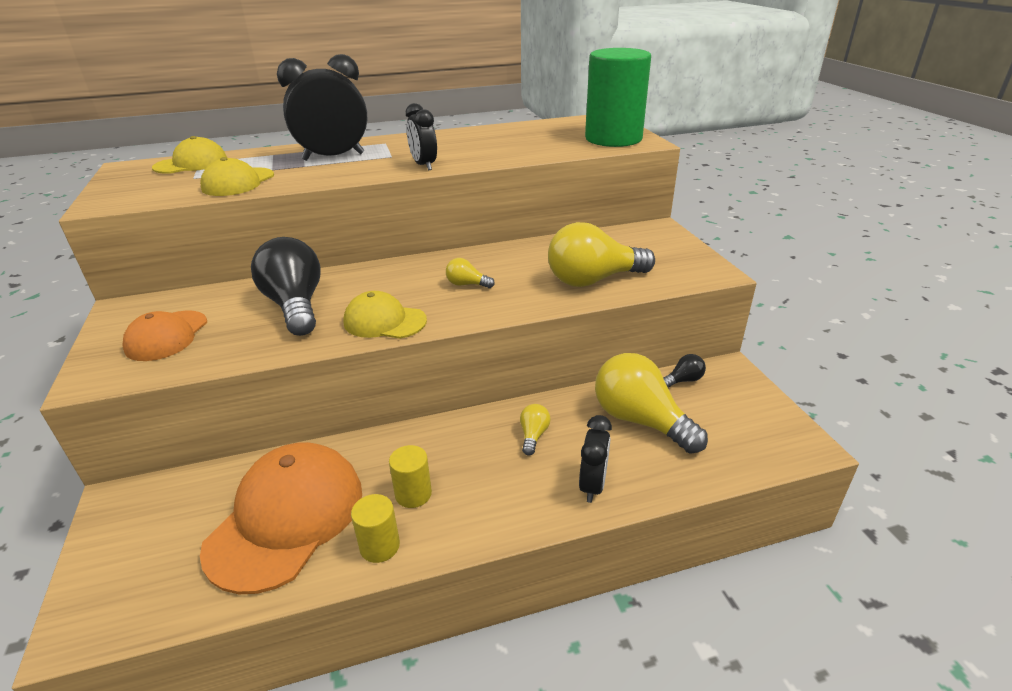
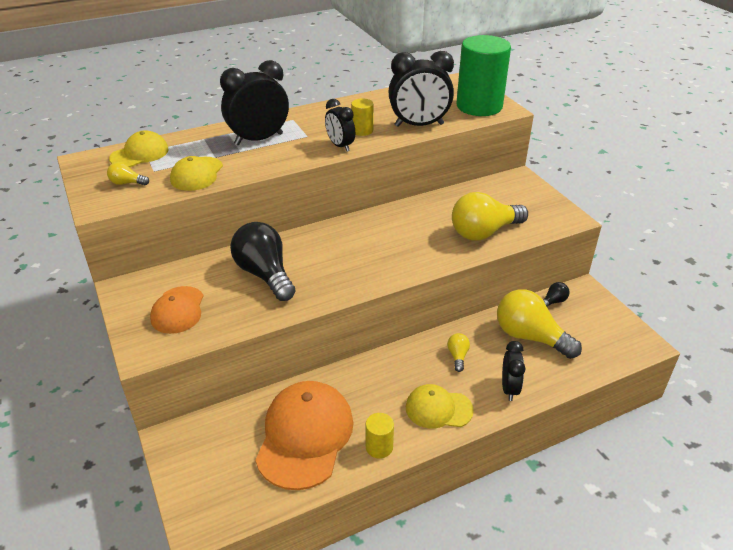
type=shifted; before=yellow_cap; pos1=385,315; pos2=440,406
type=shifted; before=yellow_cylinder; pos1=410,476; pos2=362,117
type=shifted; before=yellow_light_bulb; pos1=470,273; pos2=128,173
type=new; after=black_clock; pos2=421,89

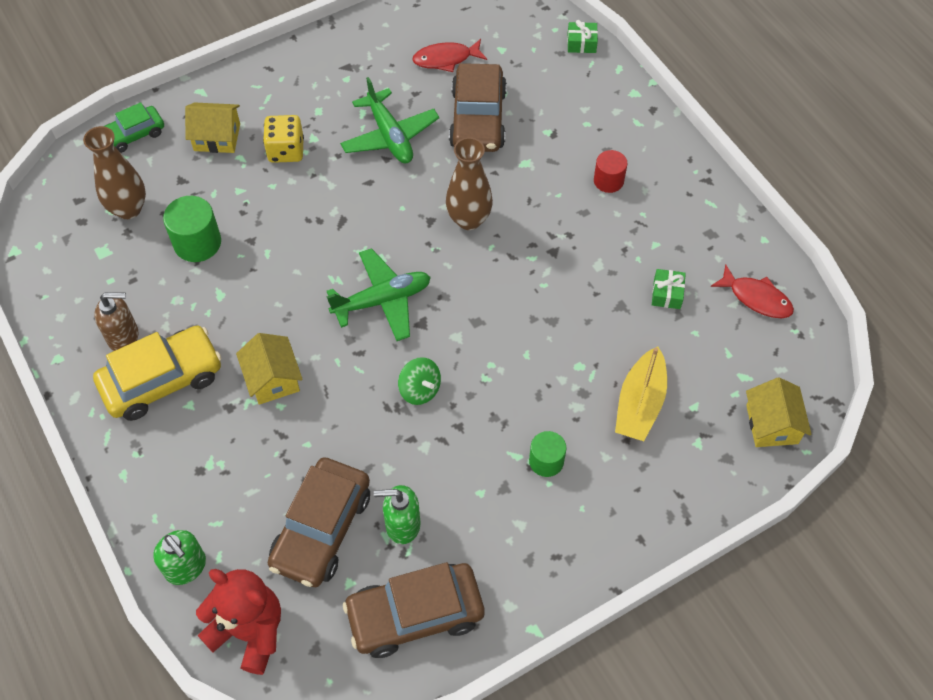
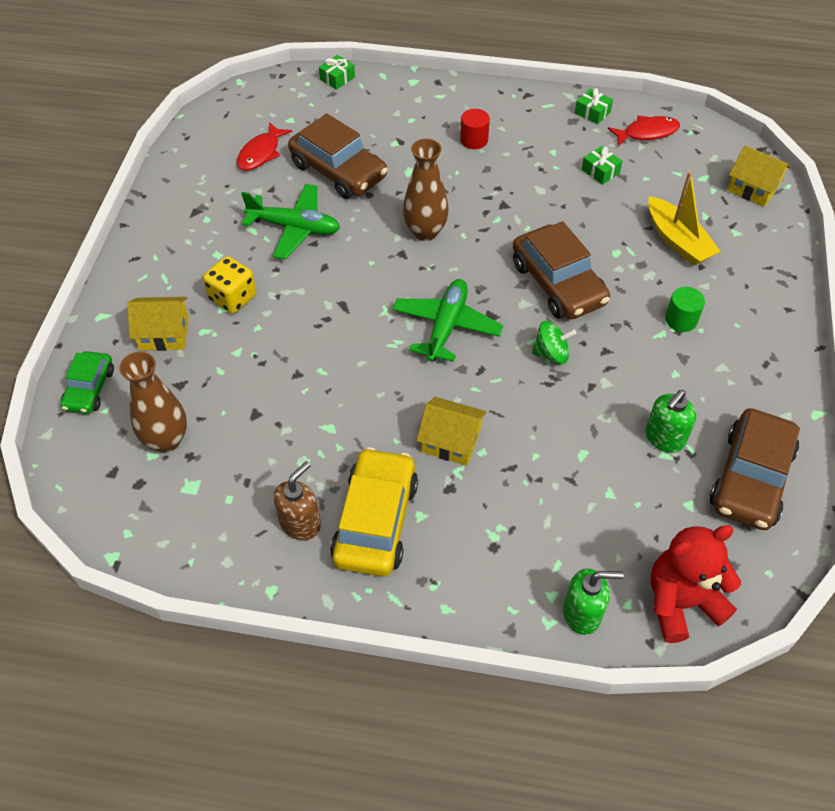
type=gone; before=green_cylinder; pos1=192,229
type=rotated; before=yellow_house; pos1=212,127; pos2=158,324; turn=45
type=shifted; before=brown_car; pos1=319,522; pos2=561,270
type=new; after=green_gift; pos2=594,106

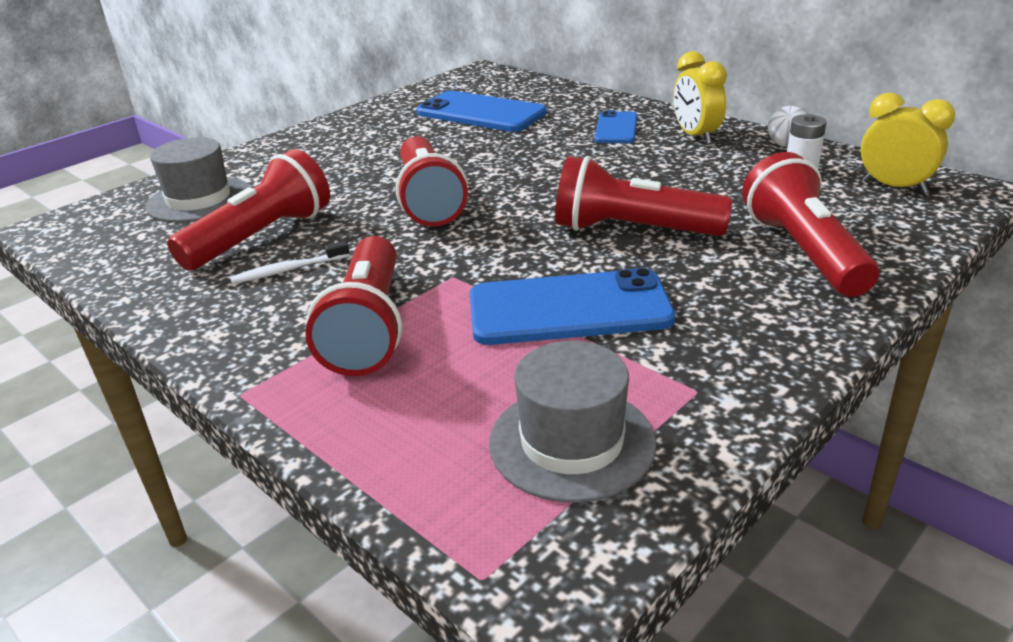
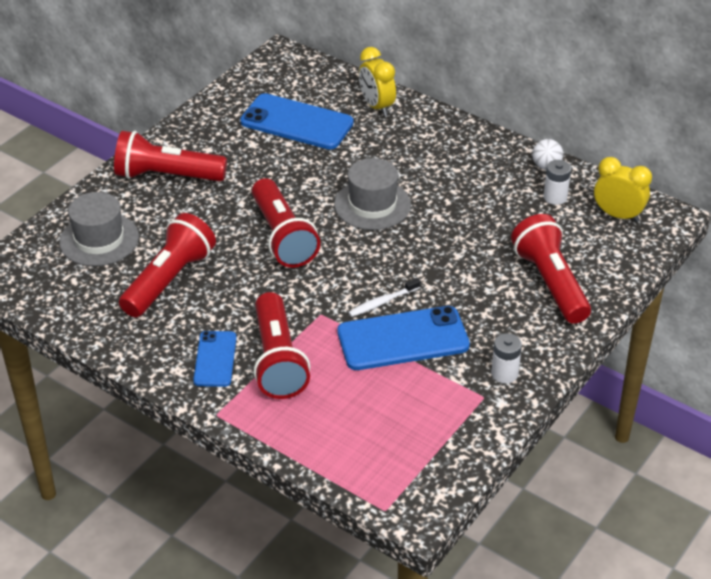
type=shifted; before=white_toothbrush; pos1=289,262; pos2=384,297
type=shifted; before=grey_hat; pos1=573,422; pos2=372,194
type=shifted; before=red_flashlight; pos1=643,196; pos2=170,156
type=shifted; before=blue_phone; pos1=616,127; pos2=215,359
type=shifted; before=yellow_clock; pos1=700,97; pos2=377,81
type=new; after=white_battery; pos2=506,358

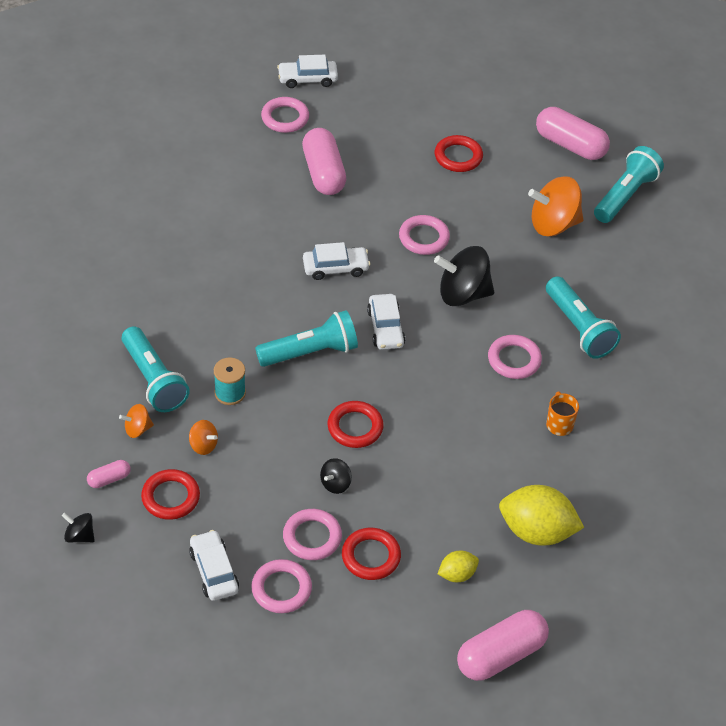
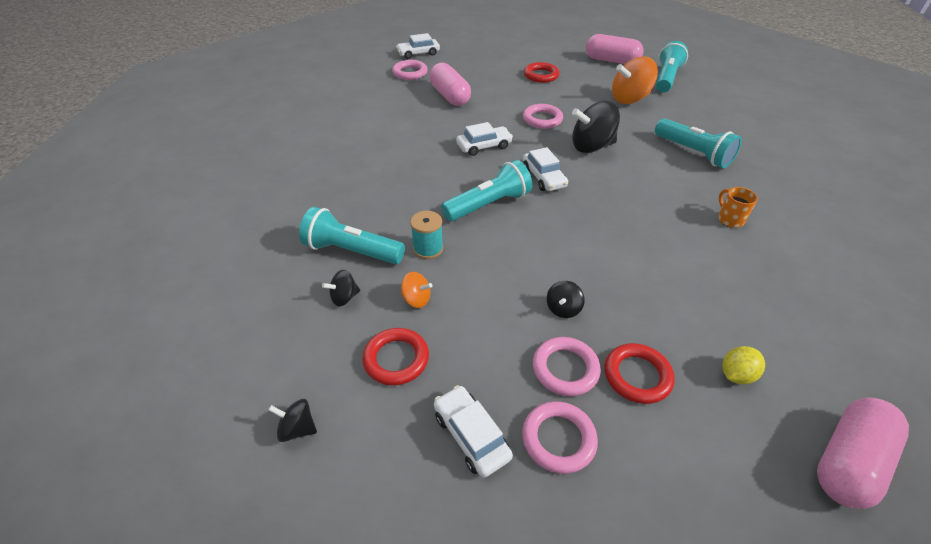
type=gone; before=pink_capsule; pos1=109,474
type=repainted; before=orange_spinning_top; after=black_spinning_top; pos1=136,421; pos2=341,288
type=rotated; before=turquoise_flashlight; pos1=156,369; pos2=352,235; turn=150
type=gone; before=red_ring; pos1=356,424
type=gone; before=pink_ring; pos1=515,357
type=gone; before=yellow_lemon; pos1=541,515

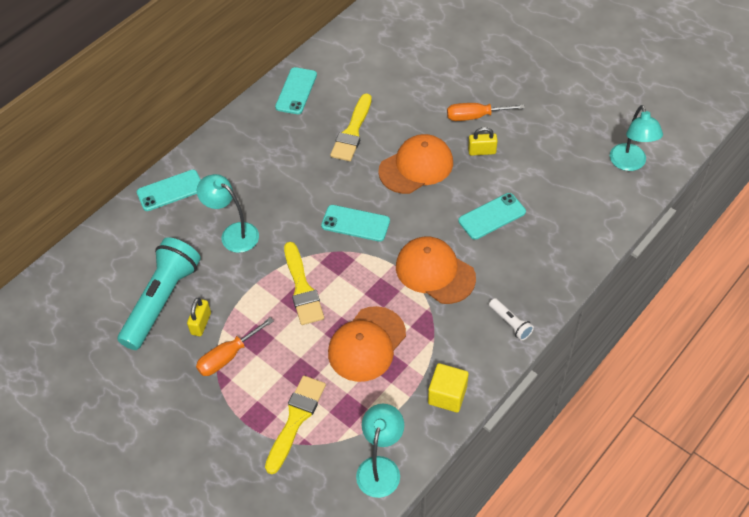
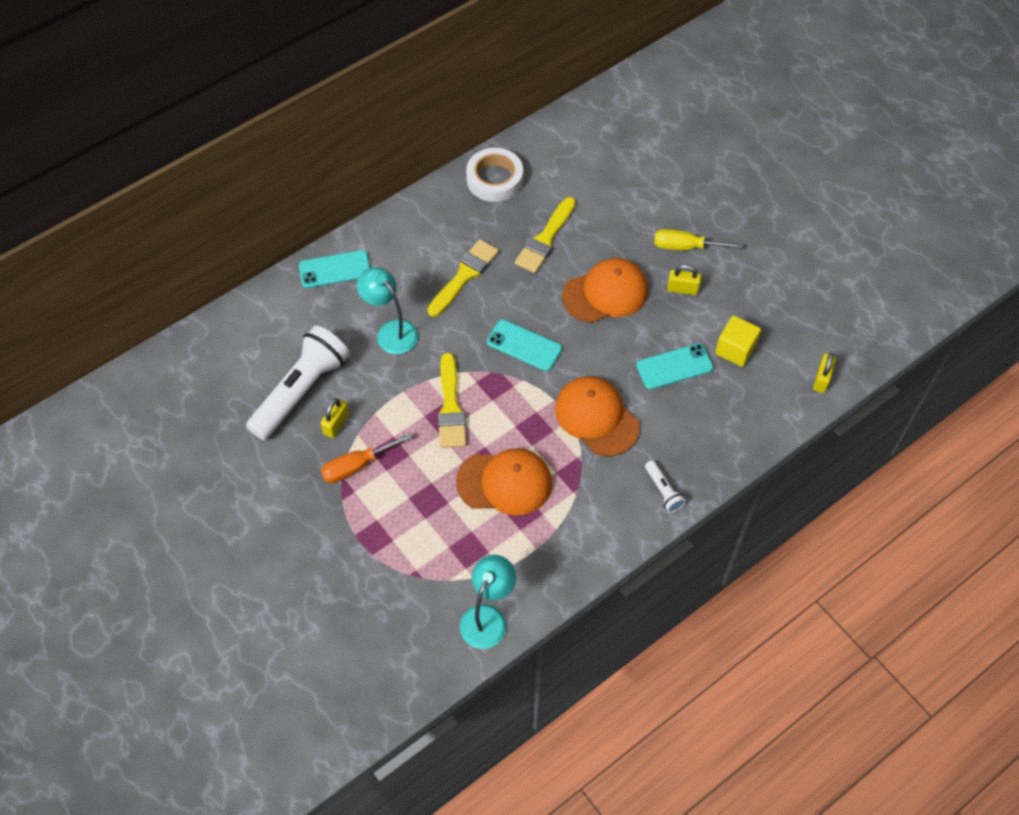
type=repainted; before=turquoise_flashlight; after=white_flashlight; pos1=159,293; pos2=297,383
type=shifted; before=yellow_brush; pos1=295,425; pos2=463,278
type=swapped; before=turquoise_phone; after=white_tape; pos1=296,90; pos2=494,175
type=rotated; before=orange_cap; pos1=367,344; pos2=504,482; turn=-135
type=shifted; before=yellow_cube; pos1=448,388; pos2=738,341
type=repainted; before=orange_screwdriver; after=yellow_screwdriver; pos1=486,112; pos2=698,239
type=gone; before=turquoise_lamp; pos1=636,138
type=new; after=yellow_padlock; pos2=824,373

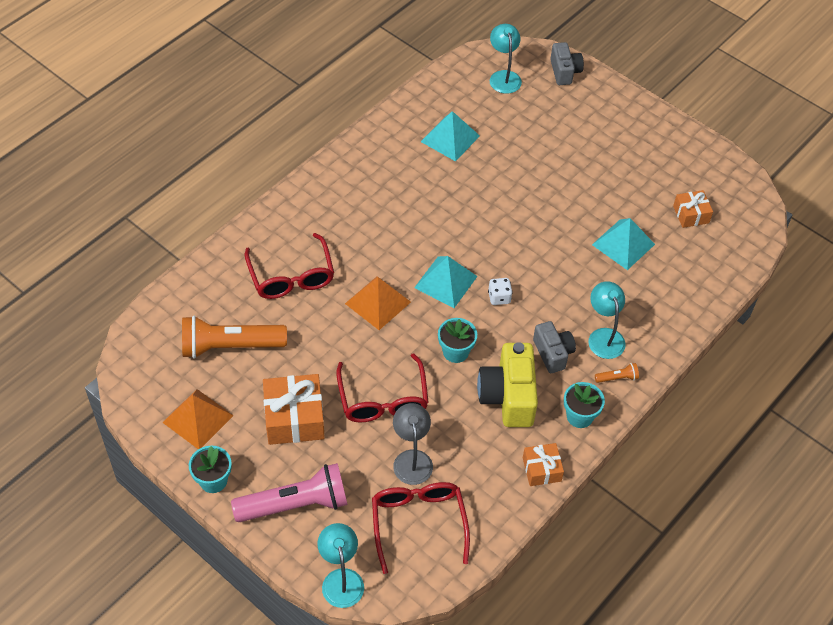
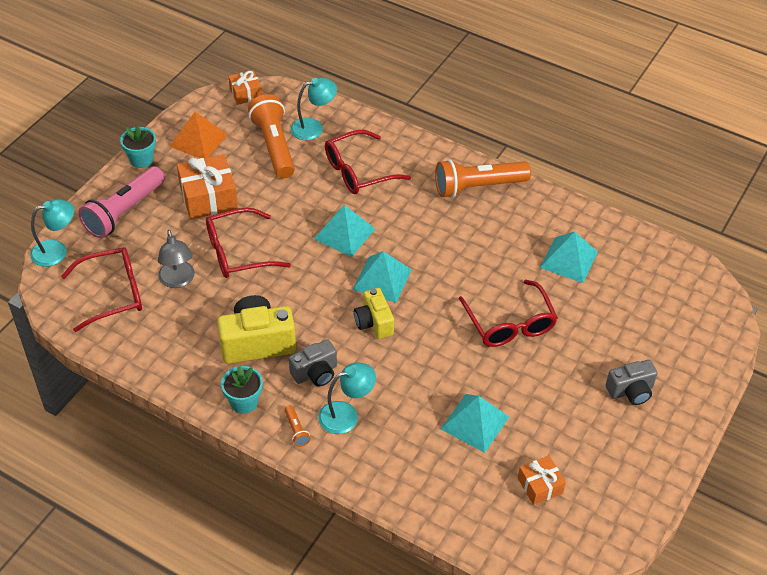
type=rotated; before=pink_flashlight; pos1=289,492; pos2=121,202; turn=60
type=repainted; before=orange_pyramid; after=turquoise_pyramid; pos1=378,303; pos2=344,231
type=rotated; before=grey_lamp; pos1=413,444; pos2=176,259; turn=90
type=gone; before=turquoise_flower_pot; pos1=457,340
type=swapped; before=white_dice; after=yellow_camera; pos1=500,291; pos2=374,313
type=shifted; before=turquoise_lamp; pos1=506,59; pos2=313,108
type=shifted; before=orange_gift; pos1=543,464; pos2=245,87
type=shifted; before=grey_camera; pos1=567,63; pos2=632,382
type=new; after=orange_flashlight; pos2=483,178
type=new; after=red_glasses; pos2=508,313

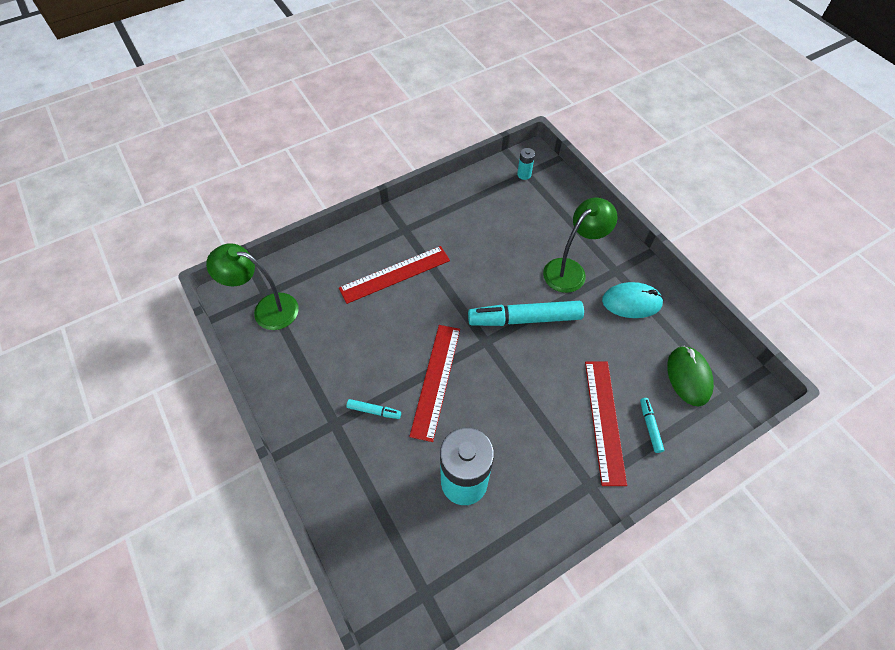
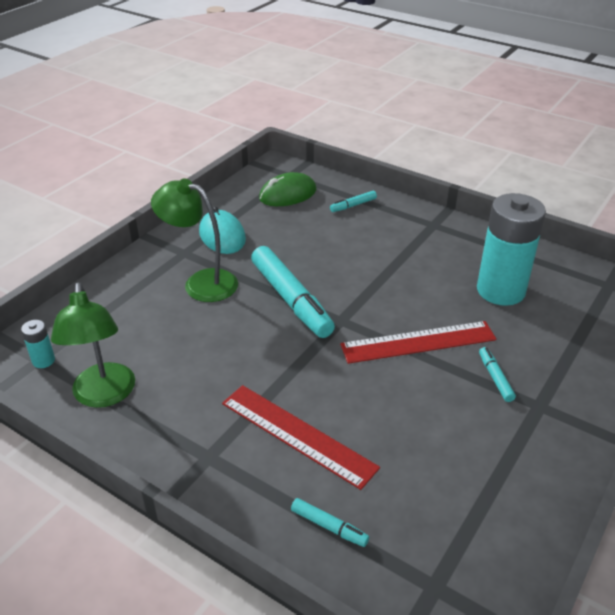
type=shifted; before=green_lamp; pos1=252,286; pos2=93,345
type=gone; before=red_ruler; pos1=606,423
type=new; after=turquoise_marker; pos2=330,522

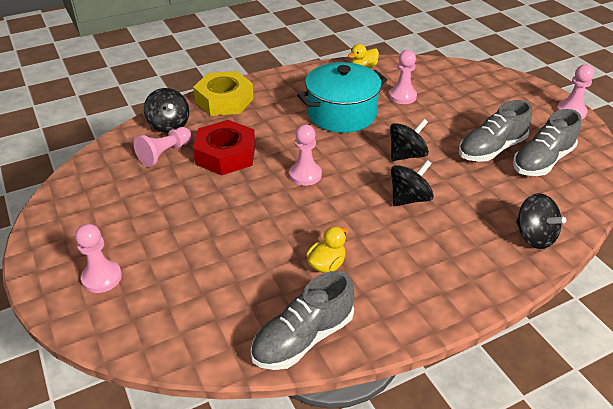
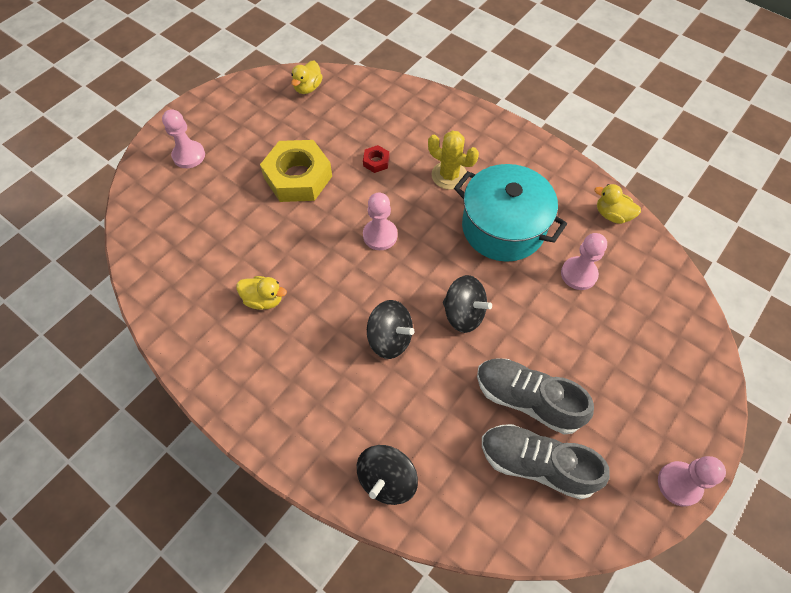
type=gone; before=pink_pawn; pos1=163,147
type=gone; before=black_spinning_top; pos1=166,110
type=shifted; before=yellow_nut; pos1=223,93; pos2=296,171
type=scaled; before=red_nut; pos1=224,148; pos2=376,159; scale=0.42
type=gone; before=grey_shoe; pos1=302,320
type=new; after=yellow_duck; pos2=307,77
type=new; after=yellow_cactus; pos2=453,160

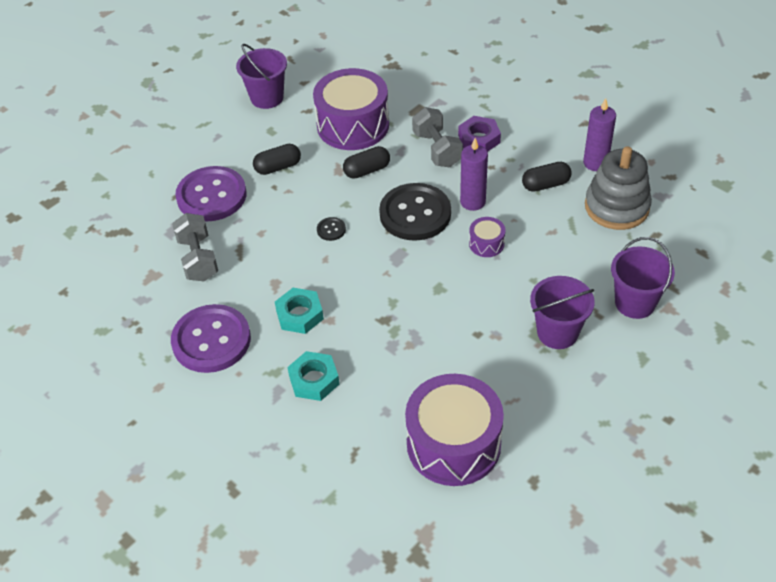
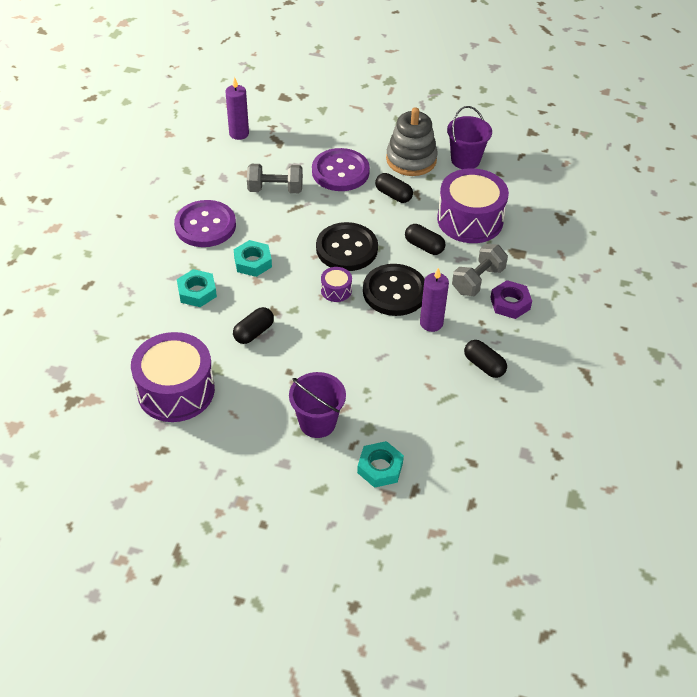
type=rotated; before=grey_dumbbell; pos1=195,247; pos2=275,178; turn=45
type=scaled; before=black_button; pos1=331,229; pos2=347,246; scale=2.49
type=shifted; before=purple_drum; pos1=487,237; pos2=336,284
type=shifted; before=purple_candle; pos1=599,134; pos2=237,108
type=shifted; before=grey_stacking_toy; pos1=618,188; pos2=412,141
type=swapped; before=purple_bucket; after=turquoise_nut; pos1=643,278; pos2=380,464
type=new; after=black_capsule; pos2=253,325

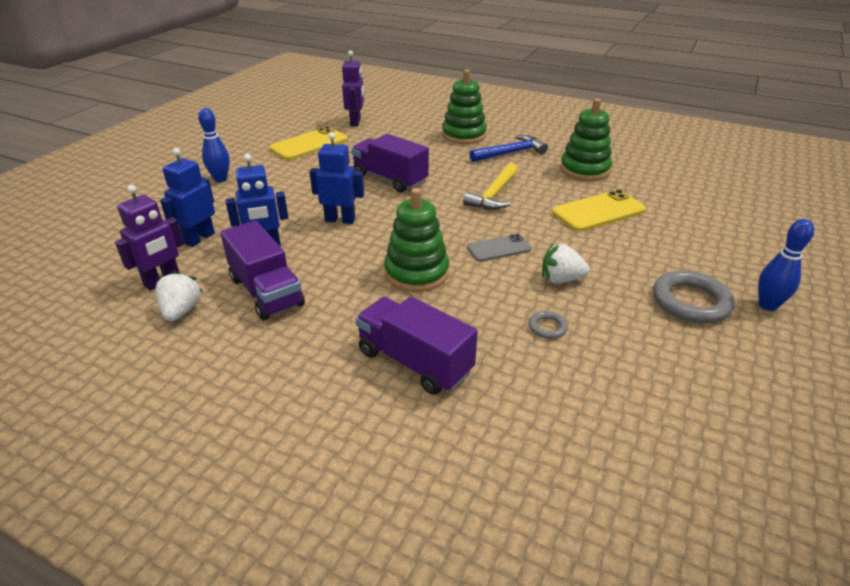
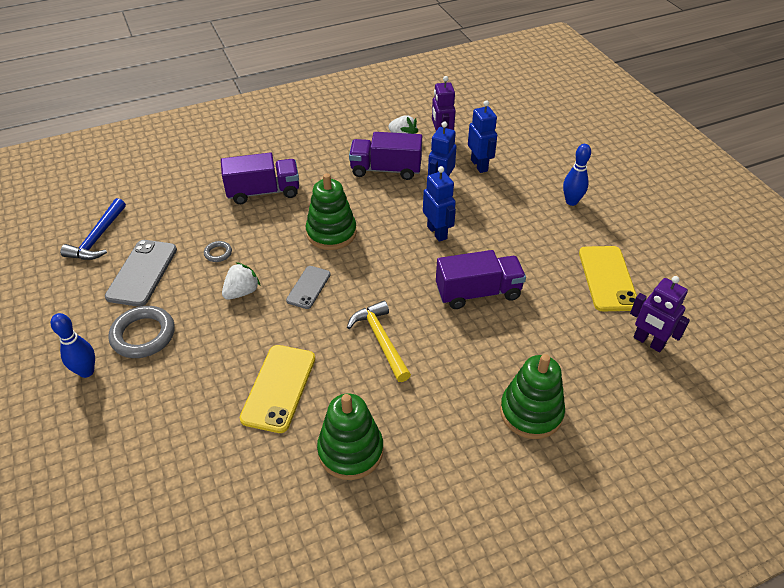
type=rotated; before=blue_robot; pos1=337,178; pos2=439,204; turn=-75
type=shifted; before=blue_hammer; pos1=509,148; pos2=93,229
type=new; after=grey_phone; pos2=141,273

